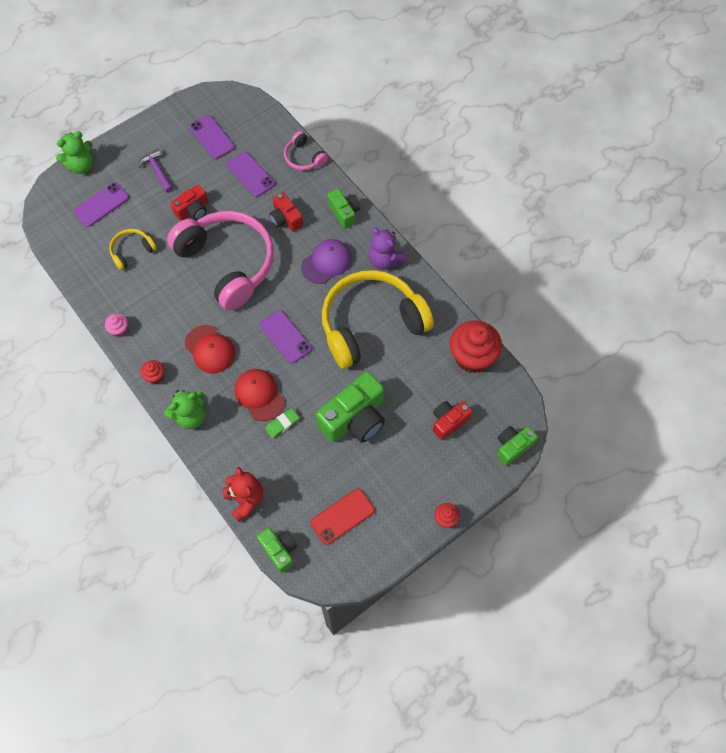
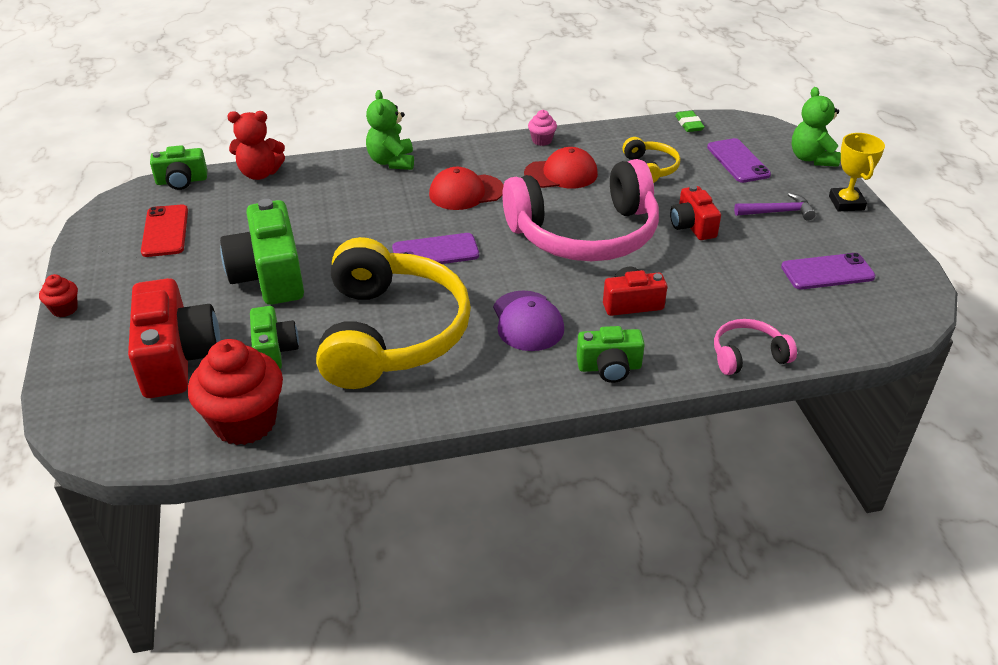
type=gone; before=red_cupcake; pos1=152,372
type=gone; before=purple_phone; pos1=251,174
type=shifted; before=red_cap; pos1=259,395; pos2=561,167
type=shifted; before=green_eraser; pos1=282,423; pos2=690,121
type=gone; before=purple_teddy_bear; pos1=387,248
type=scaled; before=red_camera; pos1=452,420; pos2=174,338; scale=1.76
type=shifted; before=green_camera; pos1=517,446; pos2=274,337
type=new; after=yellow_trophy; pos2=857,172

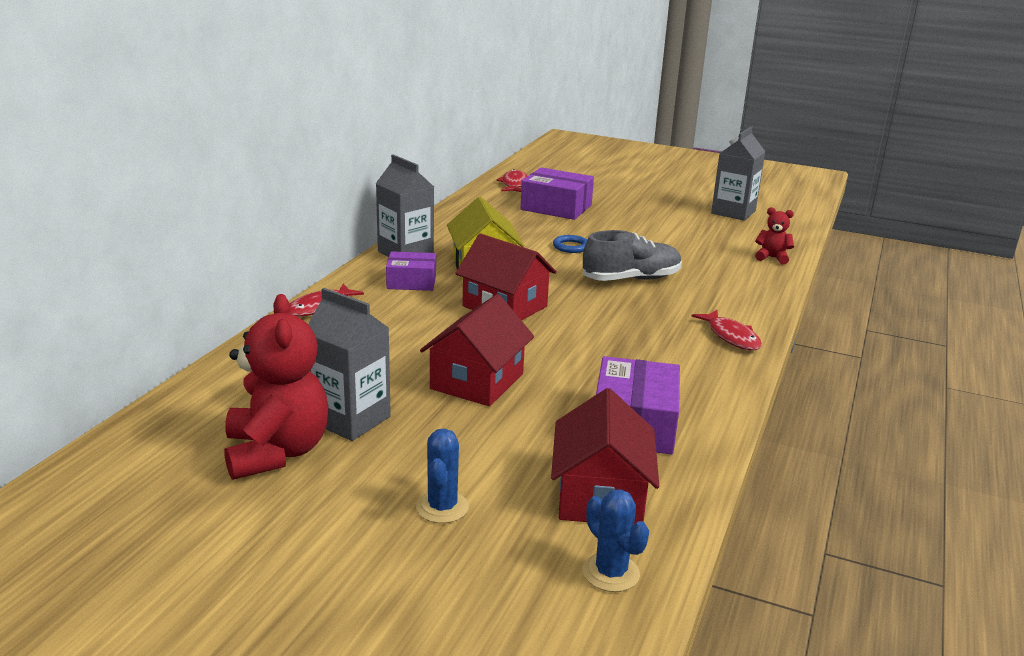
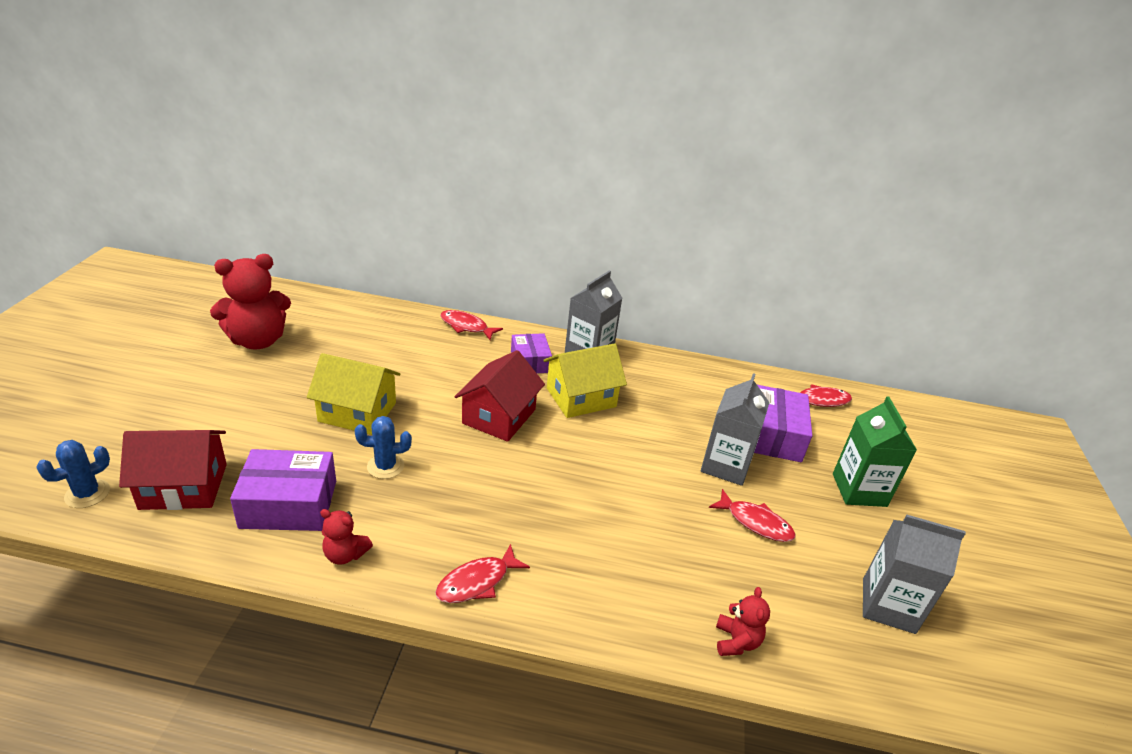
type=shifted; before=grey_carton; pos1=349,364; pos2=735,429
type=shifted; before=blue_cactus; pos1=442,475; pos2=383,447
type=repainted; before=red_house; after=yellow_house; pos1=477,350; pos2=354,394
type=gone; before=blue_ring; pos1=570,244
type=gone; before=grey_shoe; pos1=632,255
type=new; after=red_teddy_bear; pos2=346,536
type=new; after=red_fish; pos2=752,515
type=new; after=green_carton; pos2=875,451

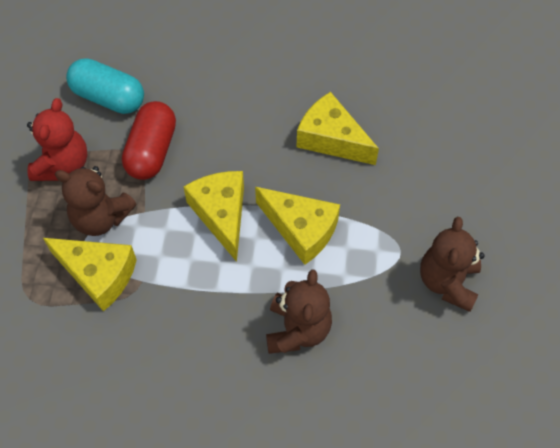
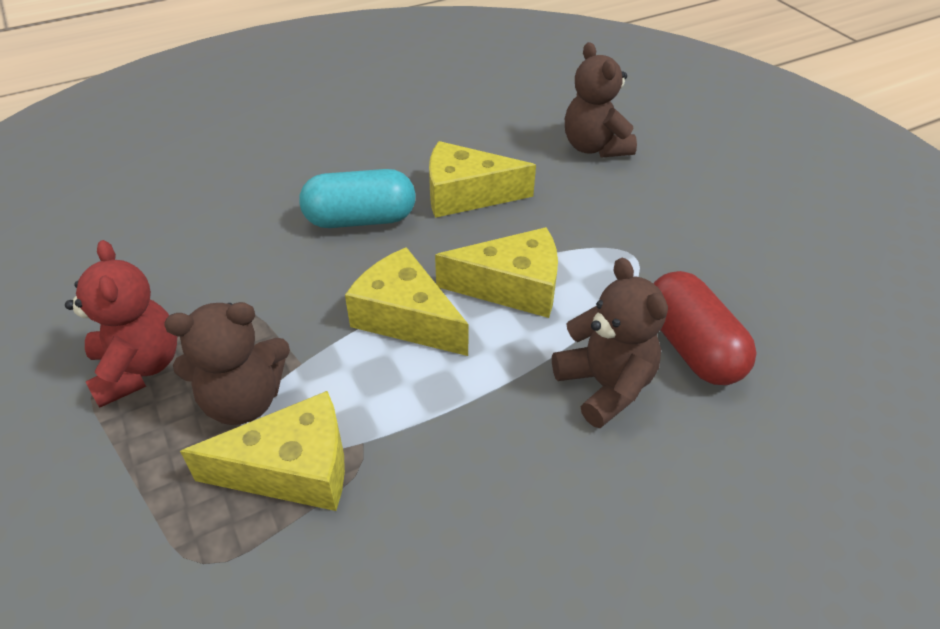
type=shifted; before=turquoise_capsule; pos1=105,86; pos2=357,198
type=shifted; before=red_capsule; pos1=149,140; pos2=705,328
type=shifted; before=brown_teddy_bear; pos1=452,264; pos2=601,100

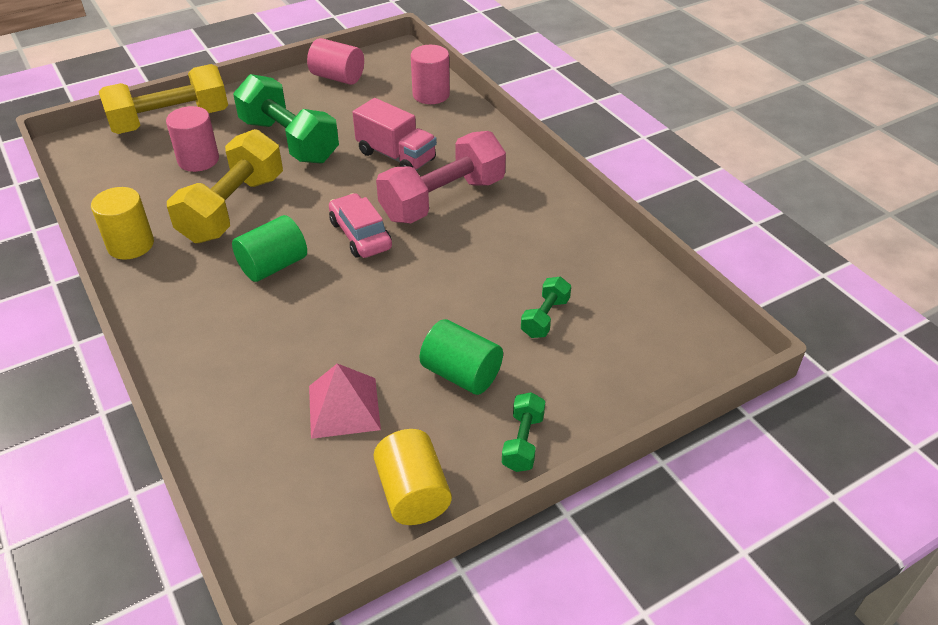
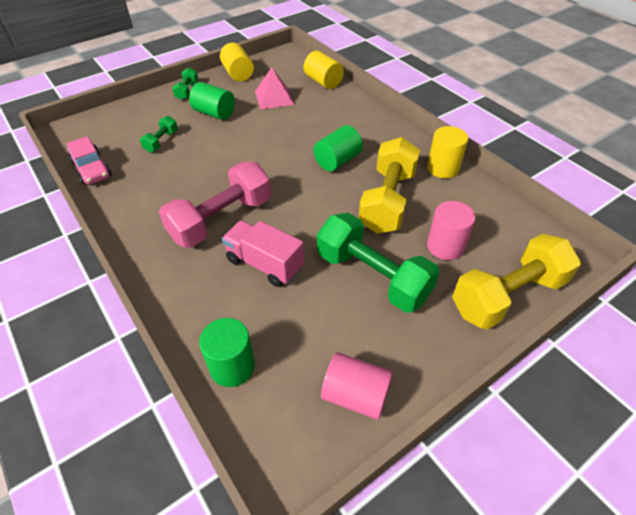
type=shifted; before=pink_car; pos1=360,225; pos2=89,160
type=repainted; before=pink_cylinder; after=green_cylinder; pos1=430,74; pos2=227,352
type=new; after=yellow_cylinder; pos2=324,70

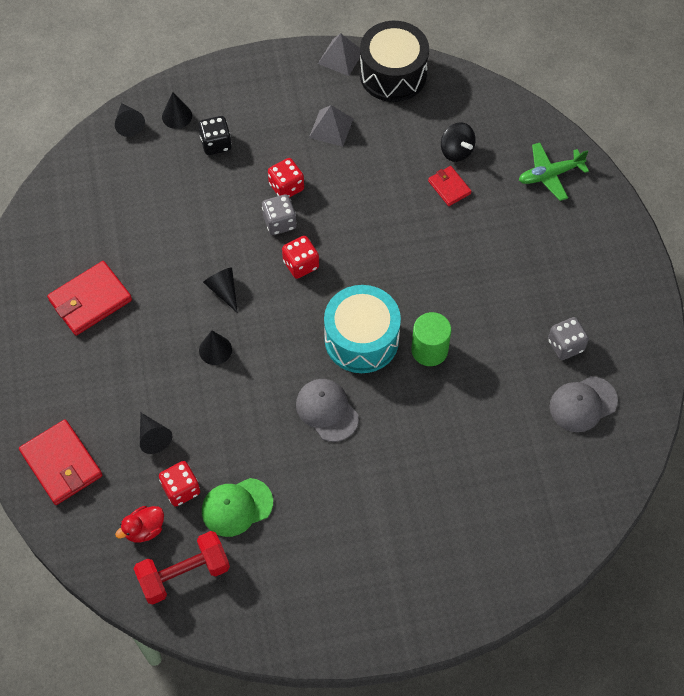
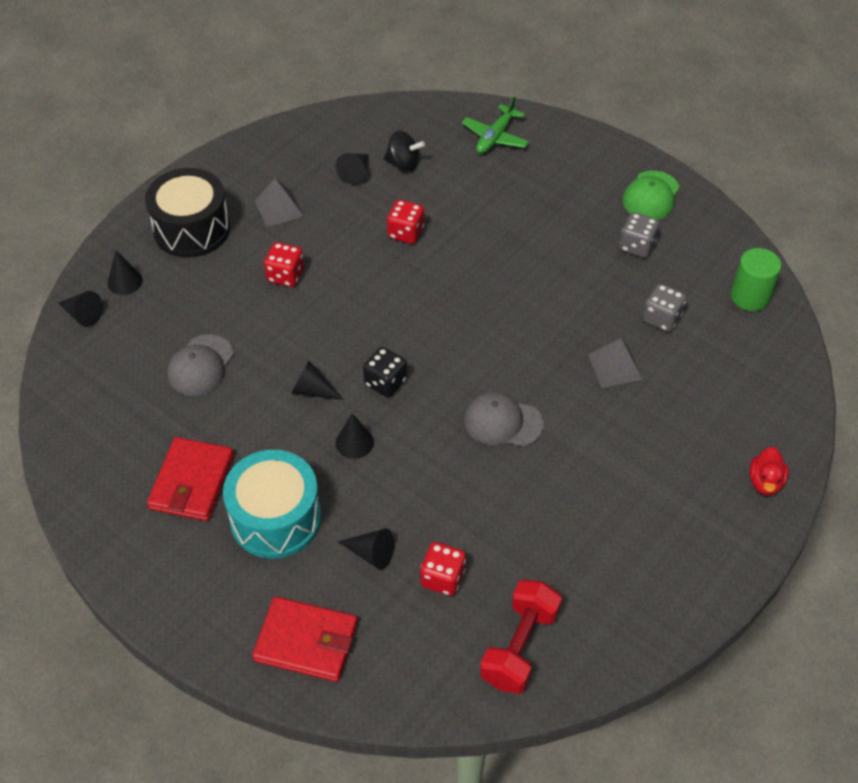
type=shifted; before=red_duck; pos1=139,524; pos2=769,471
type=shifted; before=black_dice; pos1=215,135; pos2=385,372
type=shifted; before=green_cap; pos1=237,507; pos2=651,195
type=shifted; before=grey_dice; pos1=279,214; pos2=664,308
type=shifted; before=red_dice; pos1=300,257; pos2=405,222
type=shifted; before=grey_pyramid; pos1=339,54; pos2=615,363
type=shifted; before=turquoise_drum; pos1=362,329; pos2=272,504
type=shifted; before=black_drum; pos1=394,61; pos2=187,213
type=shifted; before=green_cylinder; pos1=431,339; pos2=756,279
type=gone; before=red_wallet; pos1=450,186
type=shifted; before=grey_cap; pos1=584,404; pos2=200,365
type=new; after=black_cone; pos2=352,169

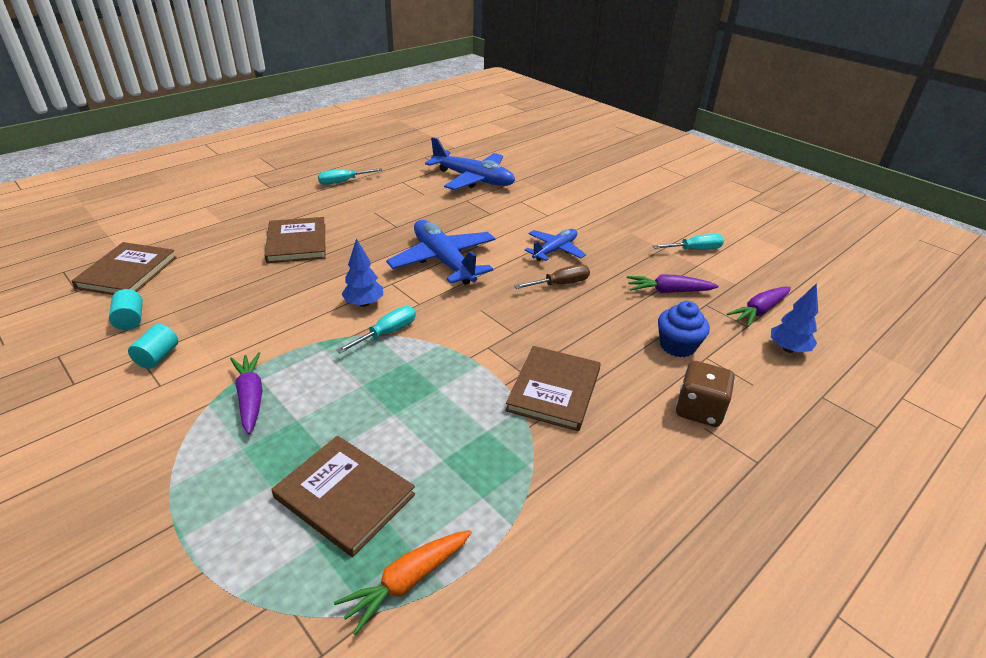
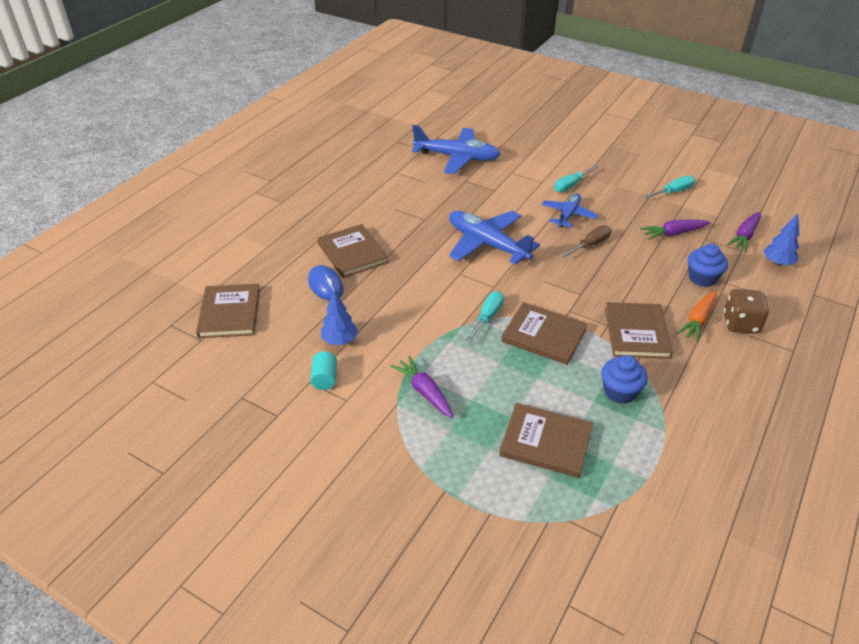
type=gone; before=turquoise_cylinder; pos1=126,309
type=shifted; before=turquoise_screwdriver; pos1=350,176; pos2=576,178
type=shifted; before=orange_carrot; pos1=403,582; pos2=697,316
type=shifted; before=blue_tree; pos1=362,272; pos2=339,317
type=new; after=blue_mouse; pos2=325,283
type=new; after=brown_book; pos2=544,333
type=new; after=blue_cupcake; pos2=624,379

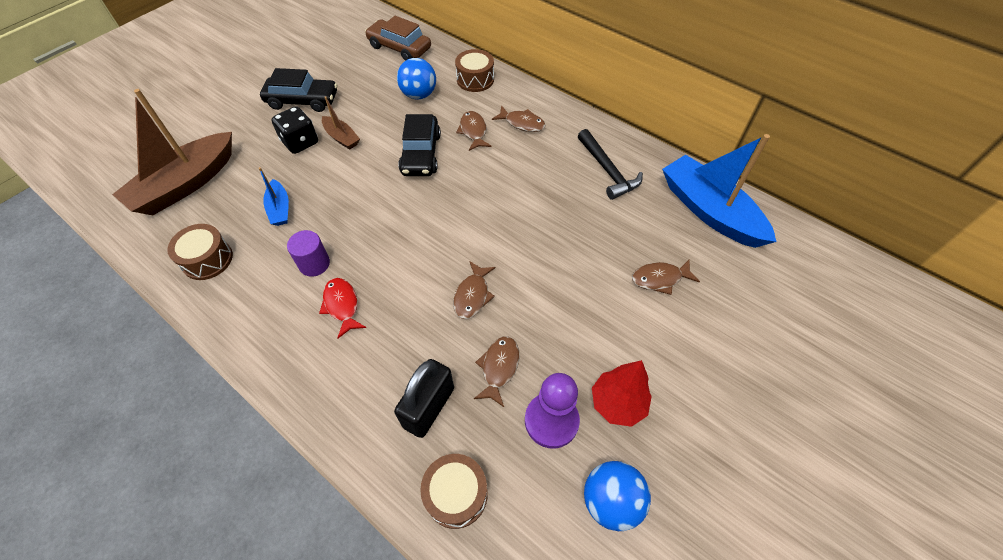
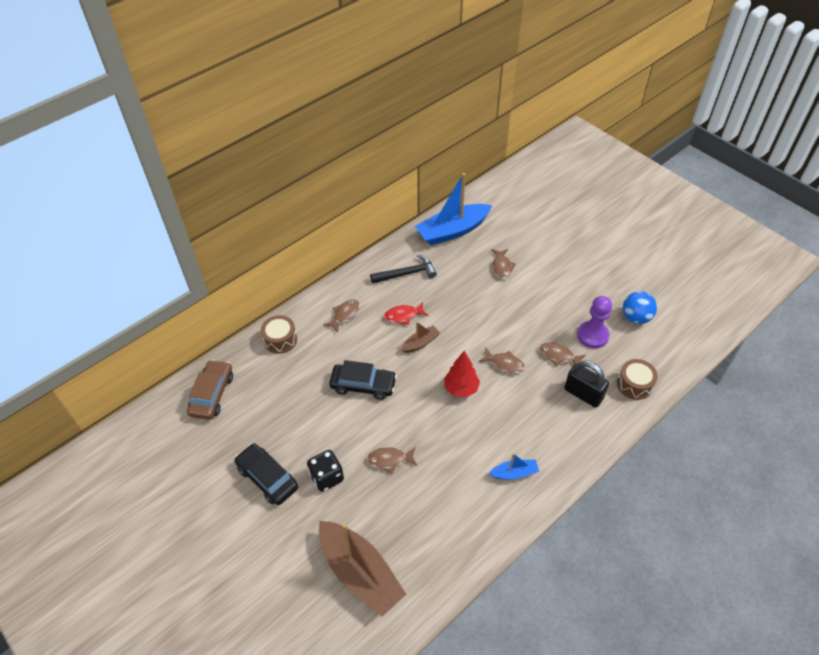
type=gone; before=brown_drum; pos1=200,252
type=shifted; before=blue_boat; pos1=273,196; pos2=514,466
type=rotated; before=black_car; pos1=298,90; pos2=266,474; turn=-60
type=gone; before=purple_cylinder; pos1=308,253
type=shifted; before=red_fish; pos1=342,308; pos2=406,313
type=shifted; before=brown_boat; pos1=341,123; pos2=420,337
type=rotated; before=brown_car; pos1=398,38; pos2=210,389; turn=150
type=gone; before=blue_ball; pos1=416,78
type=shifted; before=brown_fish; pos1=474,131; pos2=392,460
type=shifted; before=red_tree; pos1=622,393; pos2=462,374

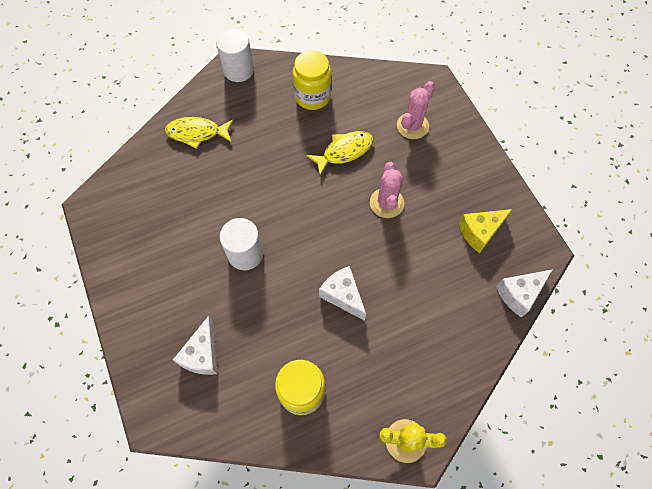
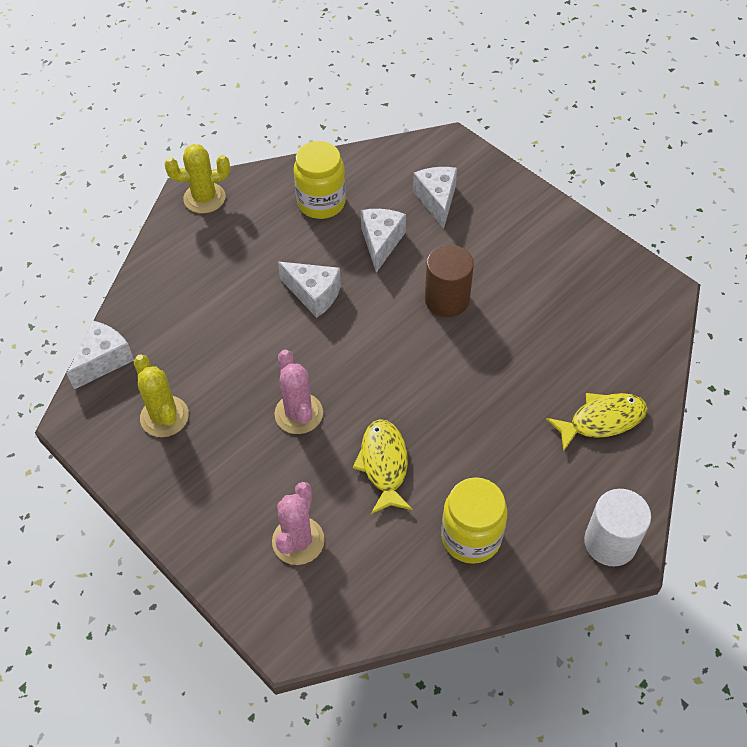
type=repainted; before=white_cylinder; after=brown_cylinder; pos1=241,244; pos2=449,281
type=rotated; before=yellow_fish; pos1=340,153; pos2=382,466; turn=135
type=swapped; before=yellow_cheese; after=yellow_cactus; pos1=485,231; pos2=161,396
type=new; after=white_cheese; pos2=383,241

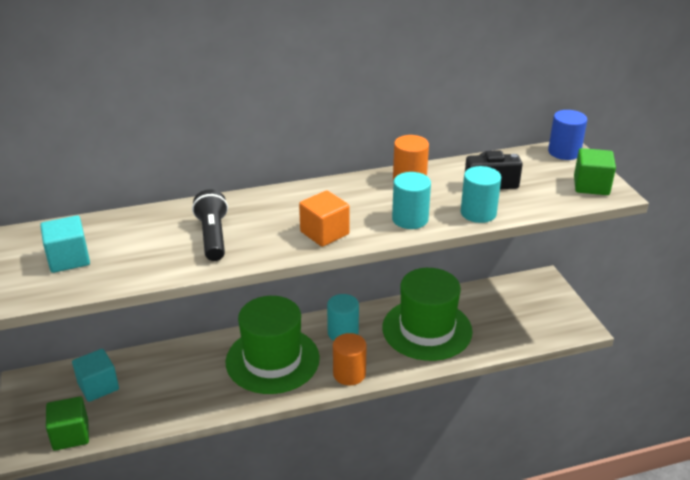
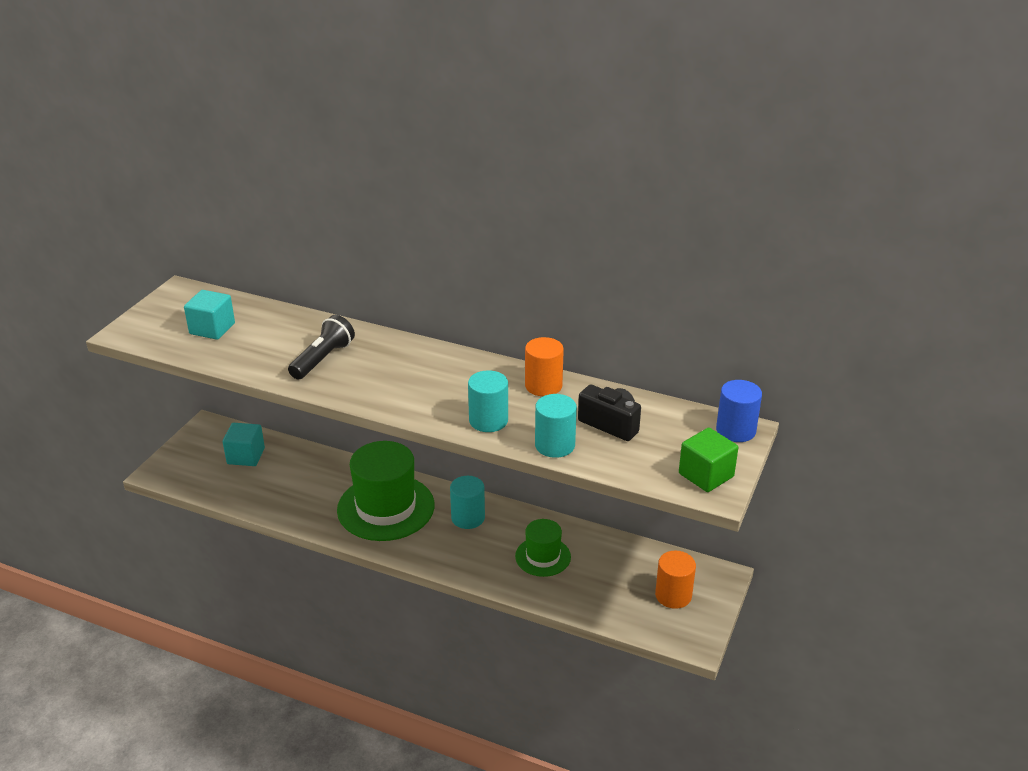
type=gone; before=green_cube; pos1=67,423
type=gone; before=orange_cube; pos1=324,218
type=shifted; before=orange_cylinder; pos1=350,359; pos2=675,579
type=scaled; before=green_hat; pos1=427,314; pos2=543,548; scale=0.54

